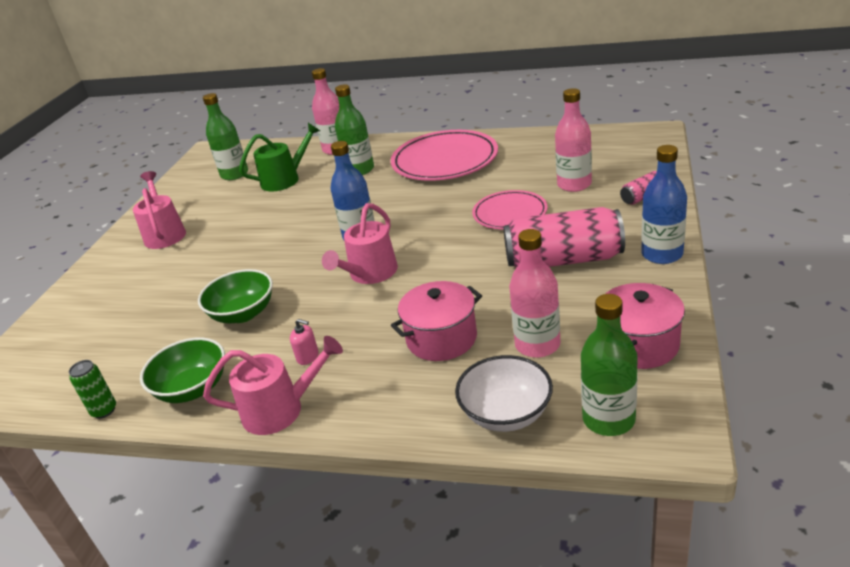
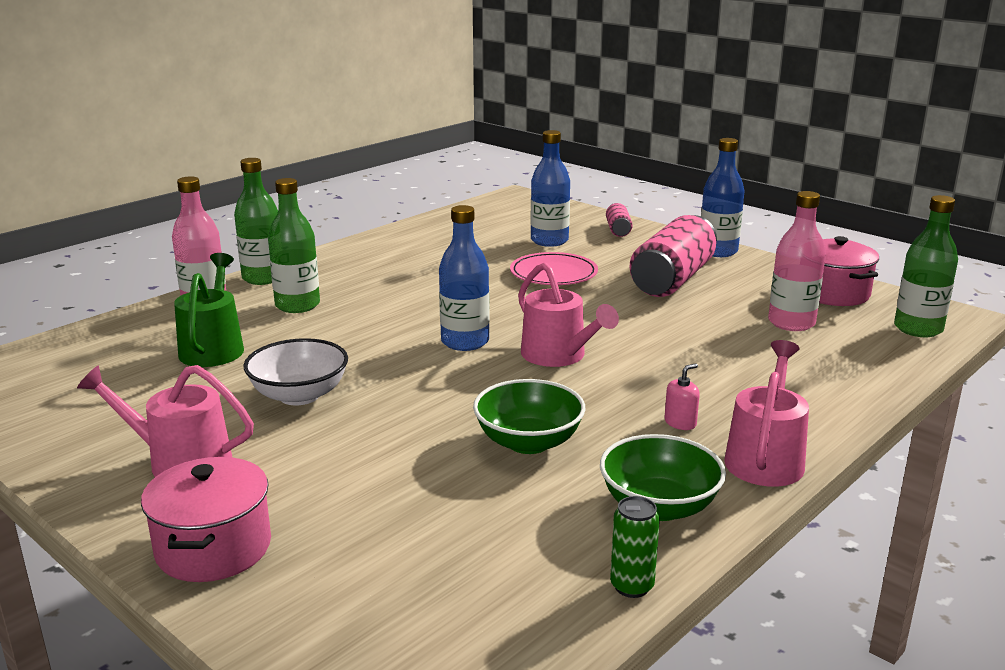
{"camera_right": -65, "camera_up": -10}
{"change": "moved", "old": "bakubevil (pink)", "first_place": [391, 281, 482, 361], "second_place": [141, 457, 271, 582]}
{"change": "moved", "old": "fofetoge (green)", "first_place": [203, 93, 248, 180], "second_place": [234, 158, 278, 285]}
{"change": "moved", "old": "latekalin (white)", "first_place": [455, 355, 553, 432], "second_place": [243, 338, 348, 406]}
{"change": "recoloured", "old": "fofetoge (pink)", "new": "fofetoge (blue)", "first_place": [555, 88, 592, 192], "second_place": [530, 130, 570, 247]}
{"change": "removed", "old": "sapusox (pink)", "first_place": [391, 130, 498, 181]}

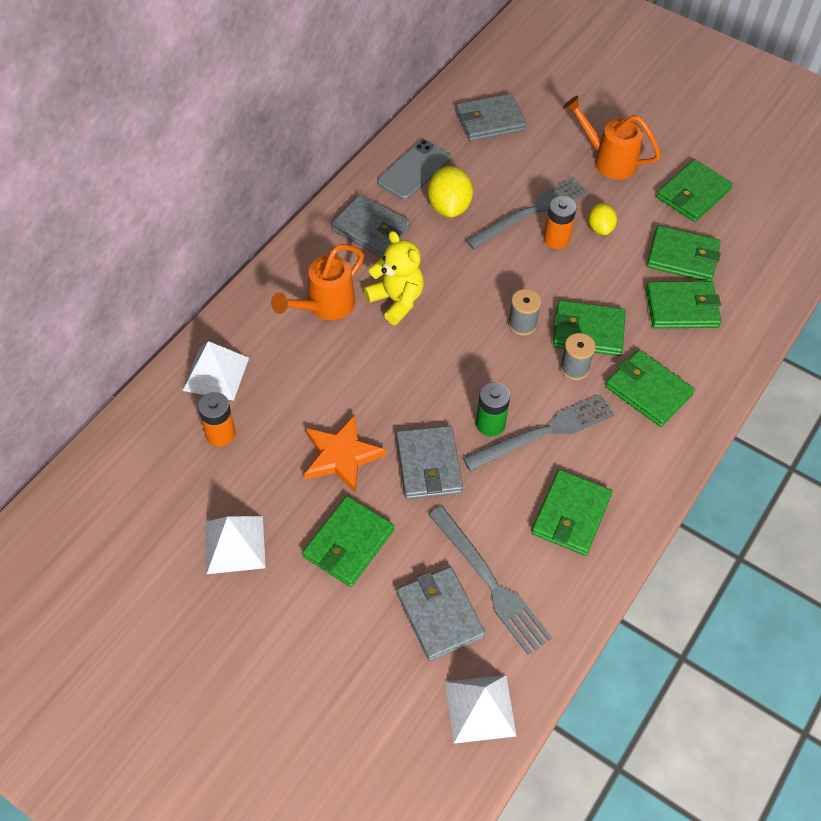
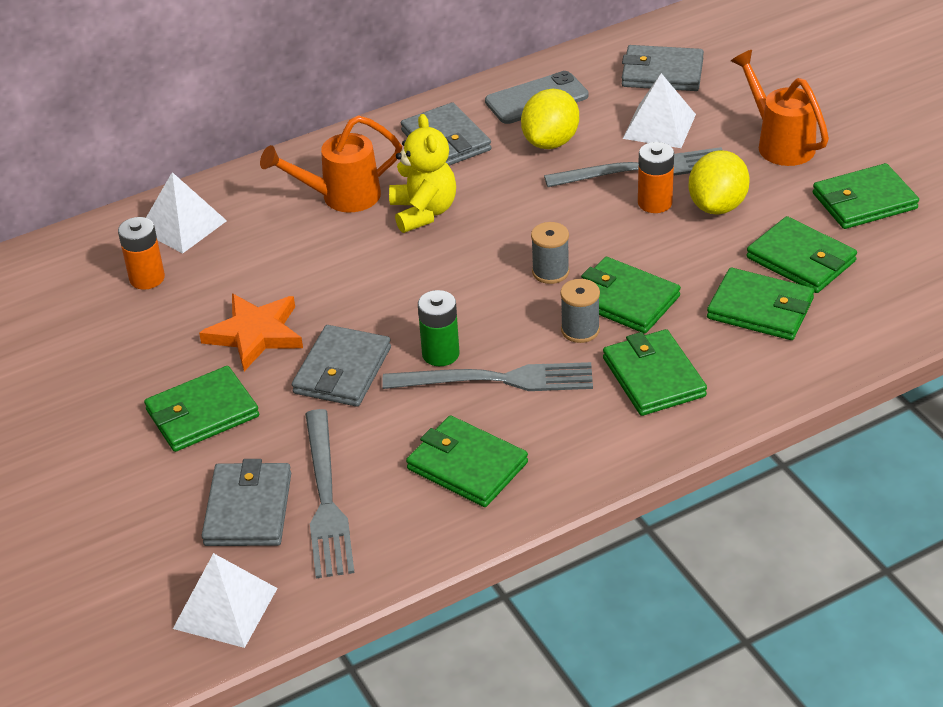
{"camera_right": 30, "camera_up": -15}
{"change": "turned", "old": "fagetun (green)", "first_place": [531, 469, 612, 556], "second_place": [406, 415, 528, 507], "degrees": 75}
{"change": "moved", "old": "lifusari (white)", "first_place": [205, 516, 266, 574], "second_place": [623, 73, 696, 148]}
{"change": "resized", "old": "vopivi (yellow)", "first_place": [588, 203, 617, 235], "second_place": [688, 150, 750, 214], "factor": 1.62}

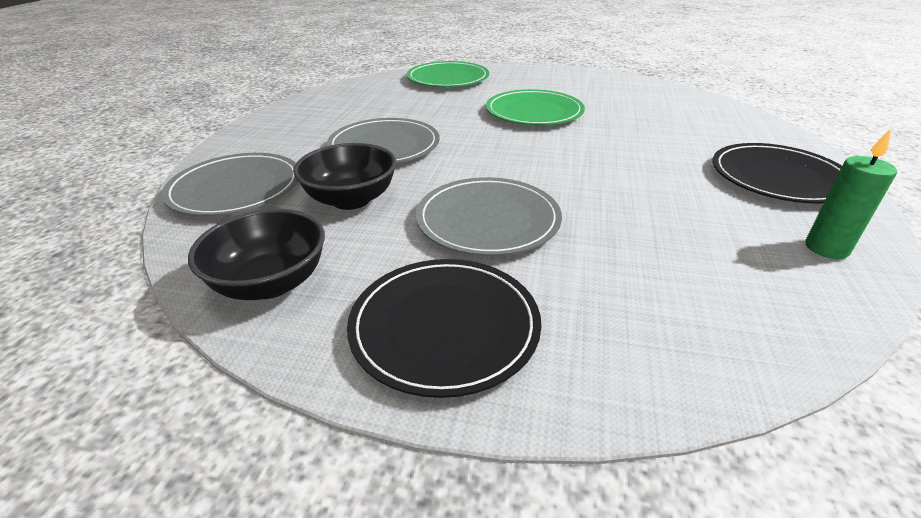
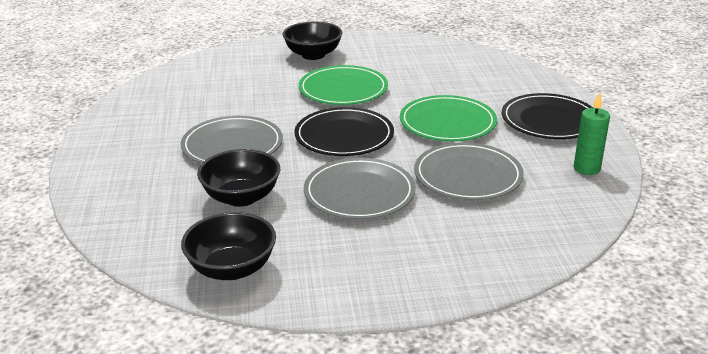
{"camera_right": -20, "camera_up": -5}
{"change": "added", "new": "latekalin (black)", "second_place": [283, 22, 343, 60]}
{"change": "moved", "old": "sapusox (black)", "first_place": [347, 259, 541, 398], "second_place": [294, 107, 394, 156]}
{"change": "moved", "old": "sapusox (green)", "first_place": [406, 61, 489, 87], "second_place": [400, 95, 497, 142]}
{"change": "moved", "old": "sapusox (grey)", "first_place": [161, 153, 298, 216], "second_place": [414, 143, 524, 200]}

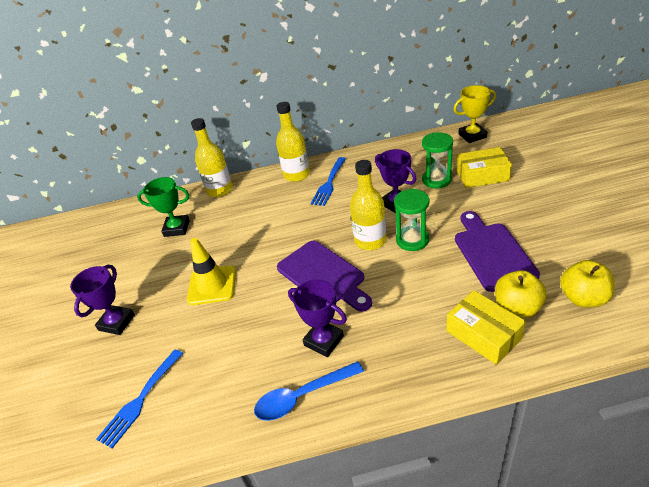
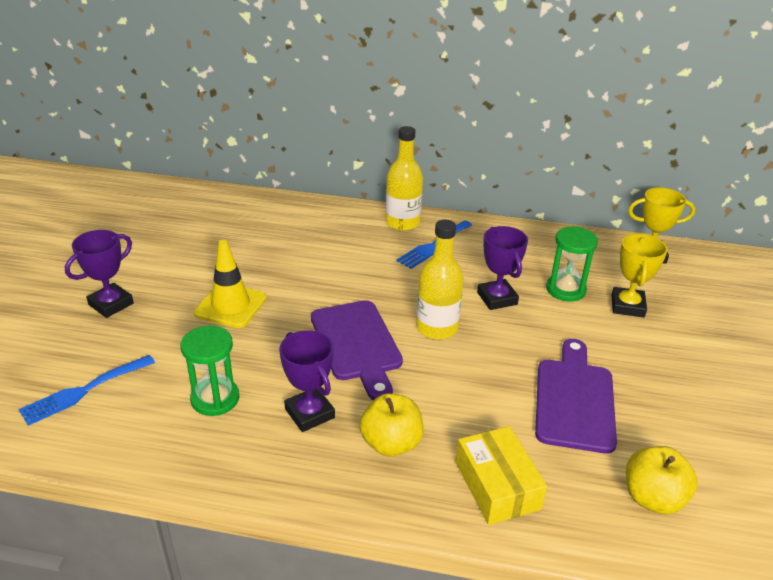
{"camera_right": 15, "camera_up": -5}
{"change": "moved", "old": "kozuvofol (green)", "first_place": [394, 189, 429, 251], "second_place": [181, 326, 239, 416]}
{"change": "moved", "old": "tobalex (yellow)", "first_place": [495, 270, 547, 318], "second_place": [359, 393, 424, 457]}
{"change": "replaced", "old": "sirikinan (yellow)", "new": "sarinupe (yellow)", "first_place": [457, 147, 512, 188], "second_place": [612, 234, 668, 318]}
{"change": "removed", "old": "sarinupe (green)", "first_place": [137, 177, 190, 237]}
{"change": "removed", "old": "fofetoge (yellow)", "first_place": [191, 118, 233, 197]}
{"change": "removed", "old": "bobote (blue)", "first_place": [254, 361, 364, 421]}

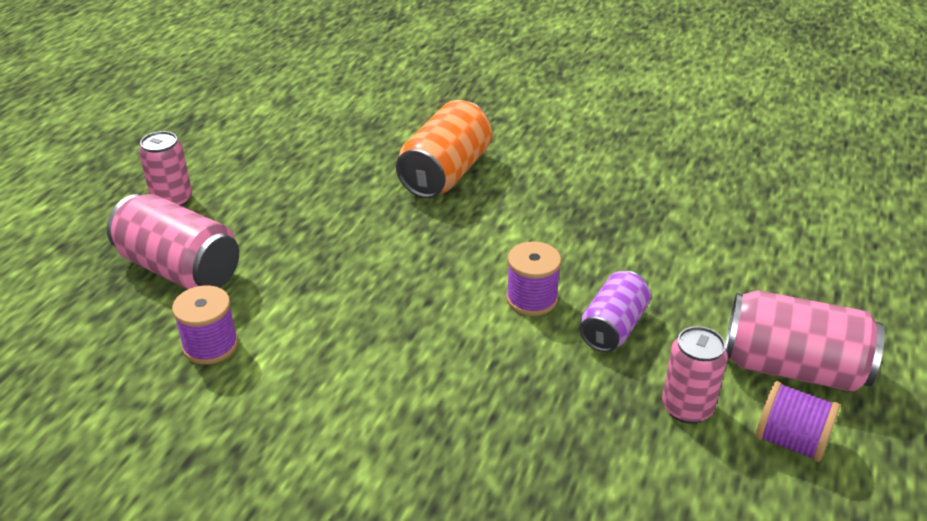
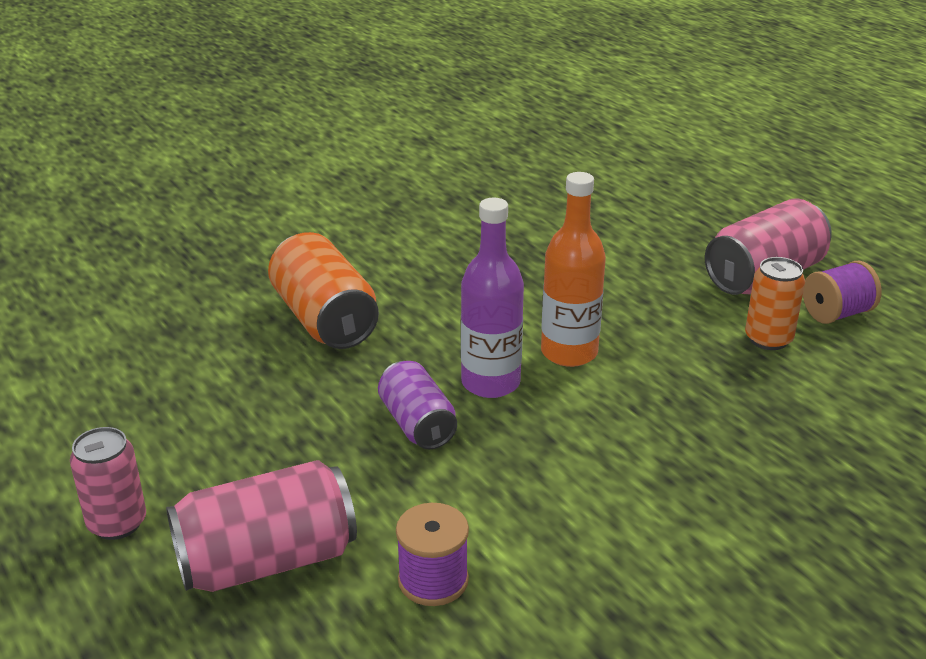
{"camera_right": -55, "camera_up": -5}
{"change": "moved", "old": "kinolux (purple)", "first_place": [580, 271, 651, 352], "second_place": [378, 361, 457, 450]}
{"change": "added", "new": "fofetoge (purple)", "second_place": [461, 198, 524, 398]}
{"change": "replaced", "old": "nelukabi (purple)", "new": "fofetoge (orange)", "first_place": [506, 241, 561, 316], "second_place": [541, 172, 606, 367]}
{"change": "recoloured", "old": "kinolux (pink)", "new": "kinolux (orange)", "first_place": [662, 326, 728, 424], "second_place": [745, 257, 805, 350]}

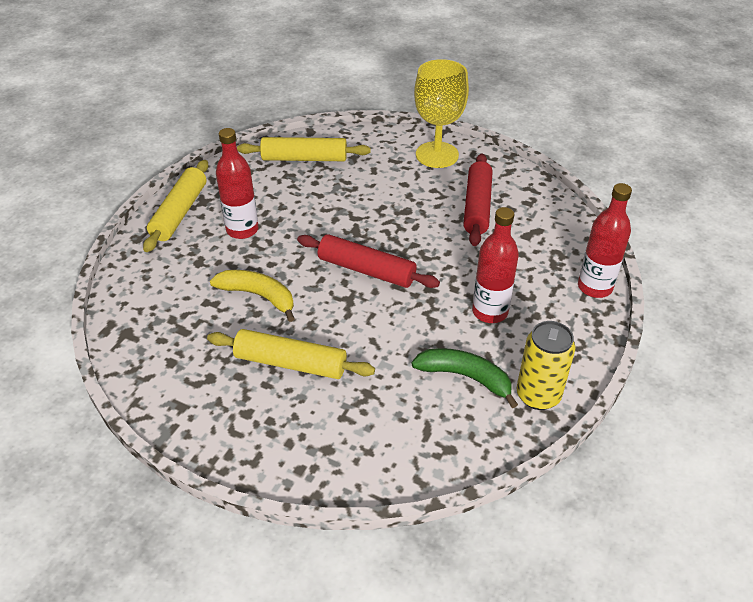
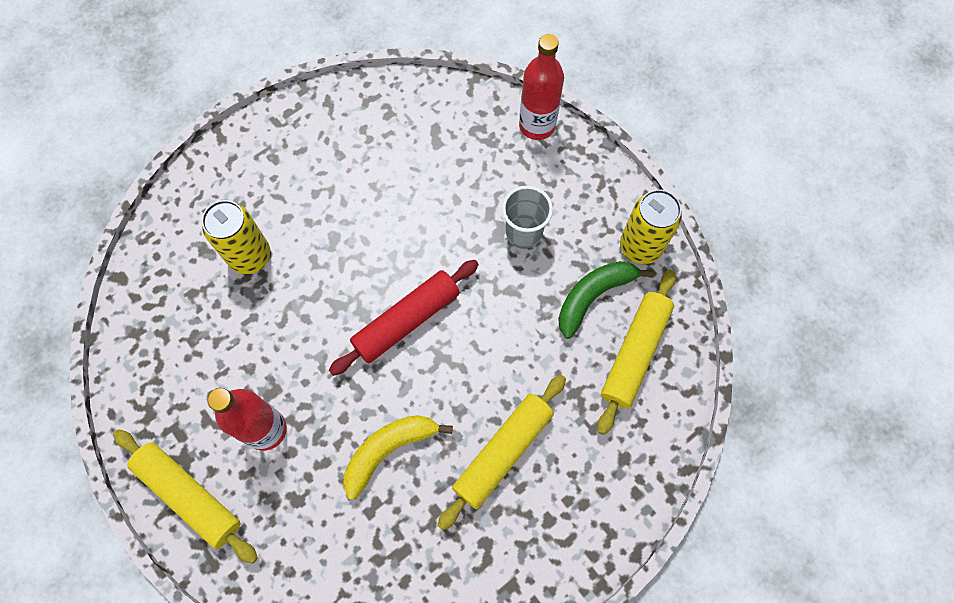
{"camera_right": -65, "camera_up": 25}
{"change": "added", "new": "kinolux (yellow)", "second_place": [202, 200, 271, 274]}
{"change": "replaced", "old": "fofetoge (red)", "new": "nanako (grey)", "first_place": [472, 207, 519, 323], "second_place": [502, 186, 553, 249]}
{"change": "moved", "old": "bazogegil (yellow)", "first_place": [237, 137, 371, 161], "second_place": [598, 270, 676, 435]}
{"change": "removed", "old": "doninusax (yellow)", "first_place": [414, 59, 469, 168]}
{"change": "removed", "old": "bazogegil (red)", "first_place": [463, 154, 493, 246]}

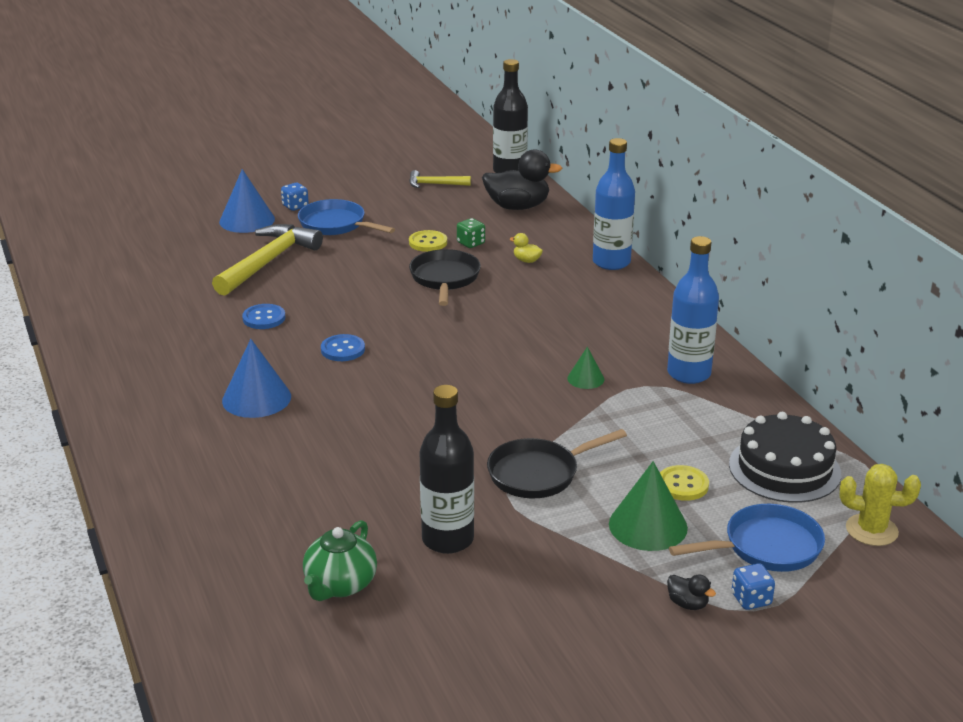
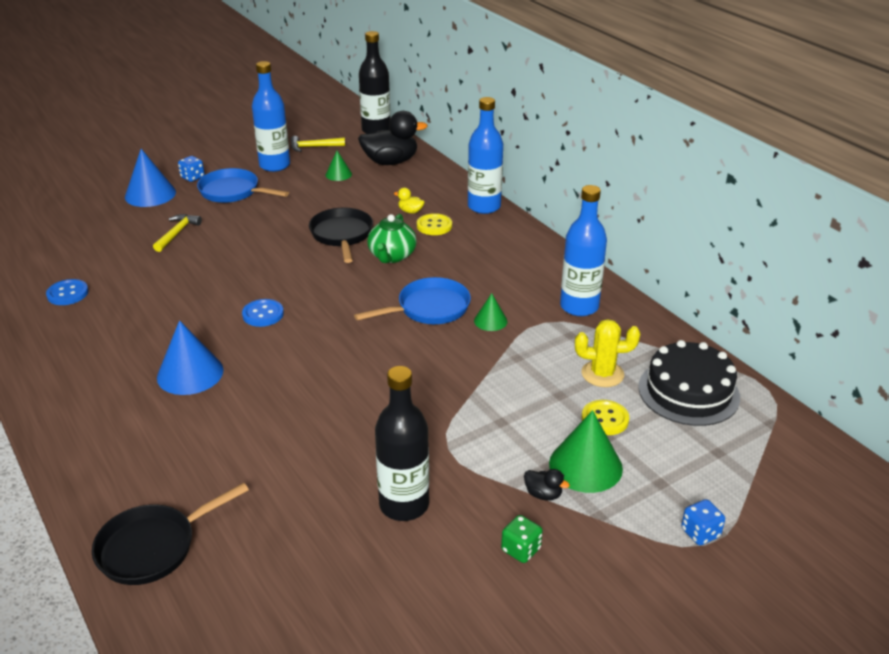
{"camera_right": -10, "camera_up": 5}
{"change": "moved", "old": "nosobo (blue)", "first_place": [242, 304, 285, 329], "second_place": [46, 279, 89, 305]}
{"change": "moved", "old": "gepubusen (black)", "first_place": [487, 429, 627, 498], "second_place": [92, 483, 249, 585]}
{"change": "resized", "old": "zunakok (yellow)", "first_place": [212, 224, 323, 296], "second_place": [153, 214, 202, 252], "factor": 0.51}
{"change": "added", "new": "fofetoge (blue)", "second_place": [252, 61, 290, 172]}
{"change": "added", "new": "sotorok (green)", "second_place": [325, 151, 352, 181]}
{"change": "moved", "old": "gepubusen (blue)", "first_place": [669, 504, 825, 572], "second_place": [354, 277, 471, 324]}
{"change": "moved", "old": "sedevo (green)", "first_place": [303, 520, 377, 601], "second_place": [367, 214, 417, 263]}
{"change": "moved", "old": "nosobo (yellow)", "first_place": [409, 230, 447, 252], "second_place": [417, 213, 452, 235]}
{"change": "moved", "old": "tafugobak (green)", "first_place": [457, 218, 485, 248], "second_place": [501, 515, 543, 563]}
{"change": "moved", "old": "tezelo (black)", "first_place": [667, 574, 716, 610], "second_place": [524, 469, 570, 501]}
{"change": "moved", "old": "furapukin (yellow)", "first_place": [840, 464, 921, 546], "second_place": [575, 319, 640, 387]}

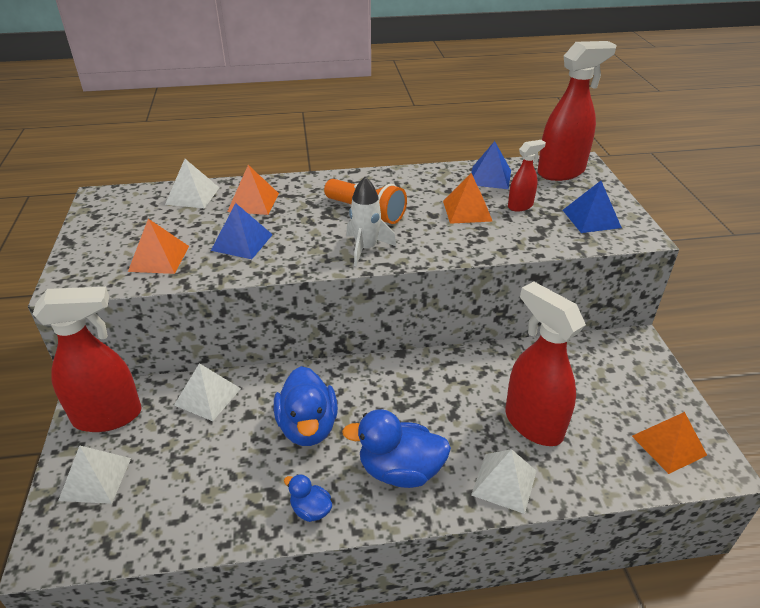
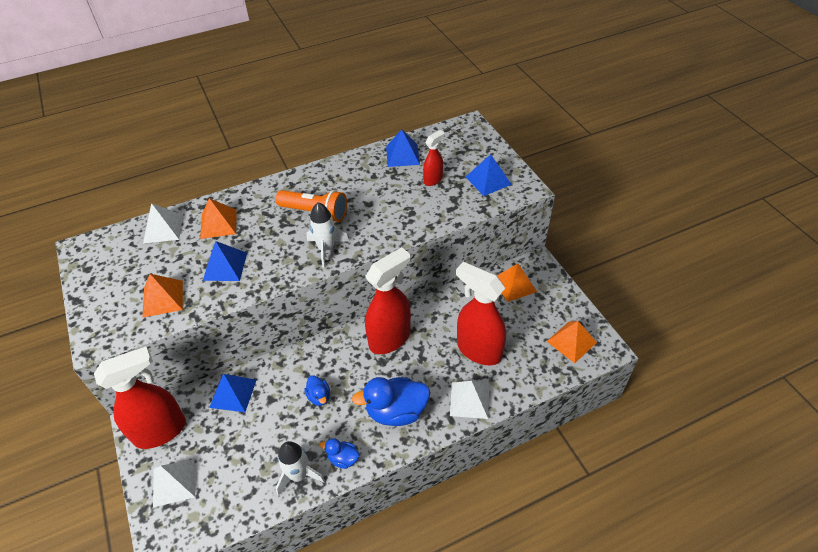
{"camera_right": -15, "camera_up": 10}
{"change": "recoloured", "old": "lifusari (white)", "new": "lifusari (blue)", "first_place": [174, 363, 241, 421], "second_place": [209, 374, 256, 412]}
{"change": "added", "new": "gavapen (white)", "second_place": [276, 441, 325, 496]}
{"change": "resized", "old": "tezelo (blue)", "first_place": [274, 366, 338, 446], "second_place": [304, 375, 330, 406], "factor": 0.51}
{"change": "moved", "old": "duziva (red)", "first_place": [537, 41, 617, 181], "second_place": [365, 247, 411, 354]}
{"change": "moved", "old": "lifusari (orange)", "first_place": [443, 173, 493, 224], "second_place": [497, 263, 537, 302]}

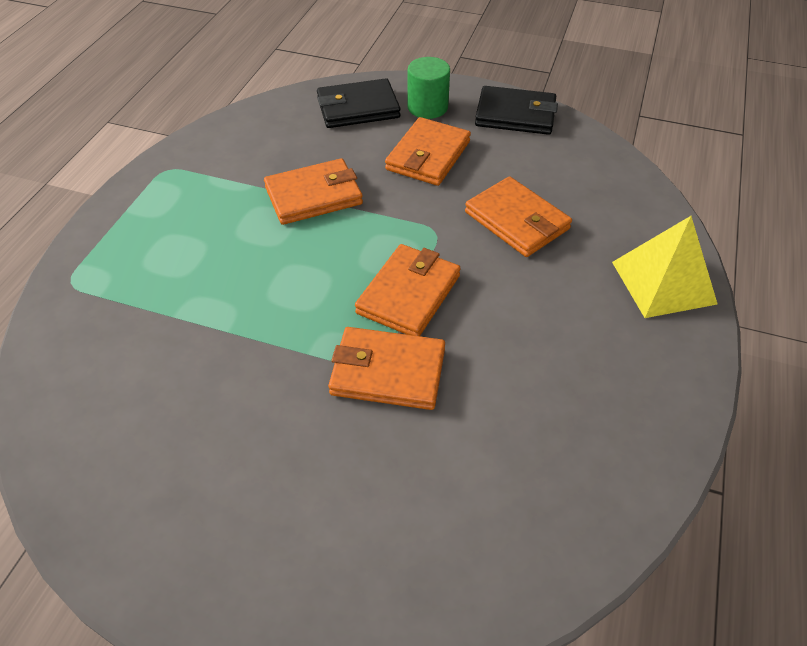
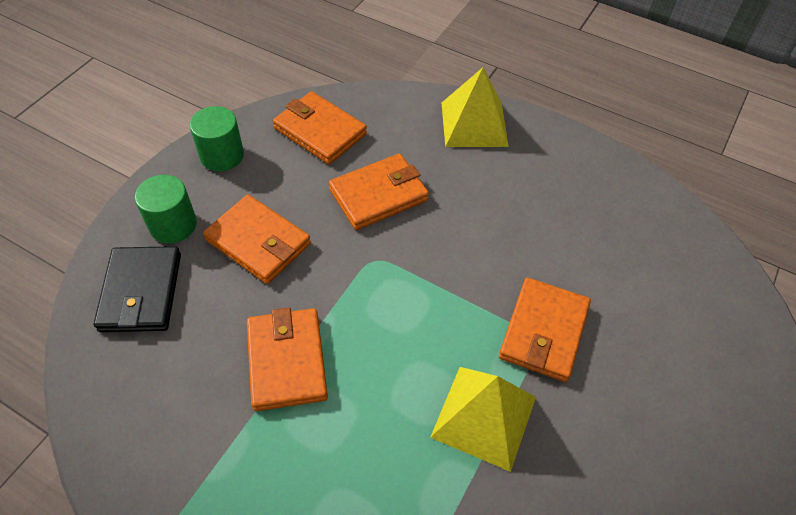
{"camera_right": -80, "camera_up": 5}
{"change": "replaced", "old": "fagetun (black)", "new": "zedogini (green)", "first_place": [475, 86, 558, 135], "second_place": [190, 106, 244, 171]}
{"change": "moved", "old": "fagetun (orange)", "first_place": [355, 244, 461, 336], "second_place": [273, 91, 367, 164]}
{"change": "added", "new": "lifusari (yellow)", "second_place": [430, 367, 536, 472]}

